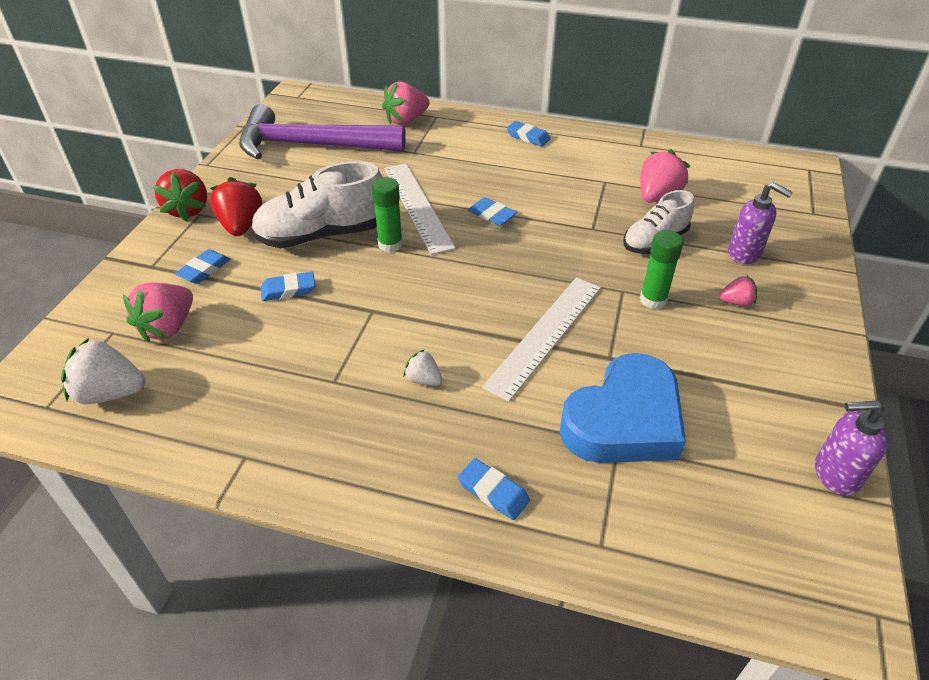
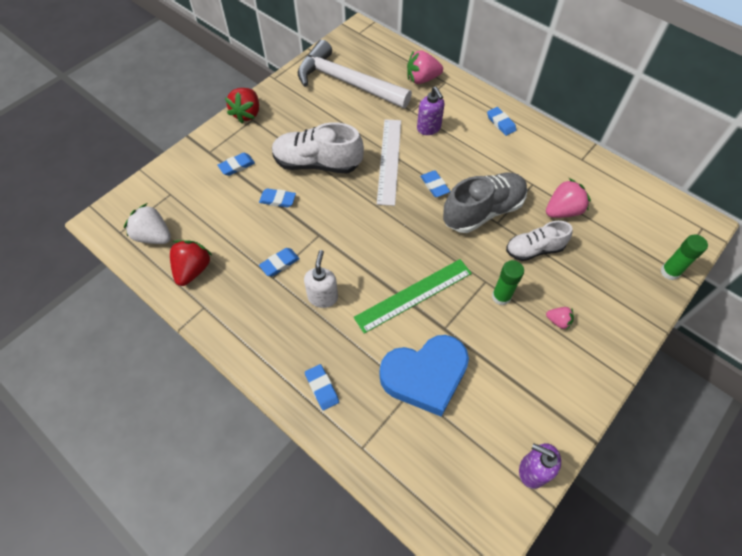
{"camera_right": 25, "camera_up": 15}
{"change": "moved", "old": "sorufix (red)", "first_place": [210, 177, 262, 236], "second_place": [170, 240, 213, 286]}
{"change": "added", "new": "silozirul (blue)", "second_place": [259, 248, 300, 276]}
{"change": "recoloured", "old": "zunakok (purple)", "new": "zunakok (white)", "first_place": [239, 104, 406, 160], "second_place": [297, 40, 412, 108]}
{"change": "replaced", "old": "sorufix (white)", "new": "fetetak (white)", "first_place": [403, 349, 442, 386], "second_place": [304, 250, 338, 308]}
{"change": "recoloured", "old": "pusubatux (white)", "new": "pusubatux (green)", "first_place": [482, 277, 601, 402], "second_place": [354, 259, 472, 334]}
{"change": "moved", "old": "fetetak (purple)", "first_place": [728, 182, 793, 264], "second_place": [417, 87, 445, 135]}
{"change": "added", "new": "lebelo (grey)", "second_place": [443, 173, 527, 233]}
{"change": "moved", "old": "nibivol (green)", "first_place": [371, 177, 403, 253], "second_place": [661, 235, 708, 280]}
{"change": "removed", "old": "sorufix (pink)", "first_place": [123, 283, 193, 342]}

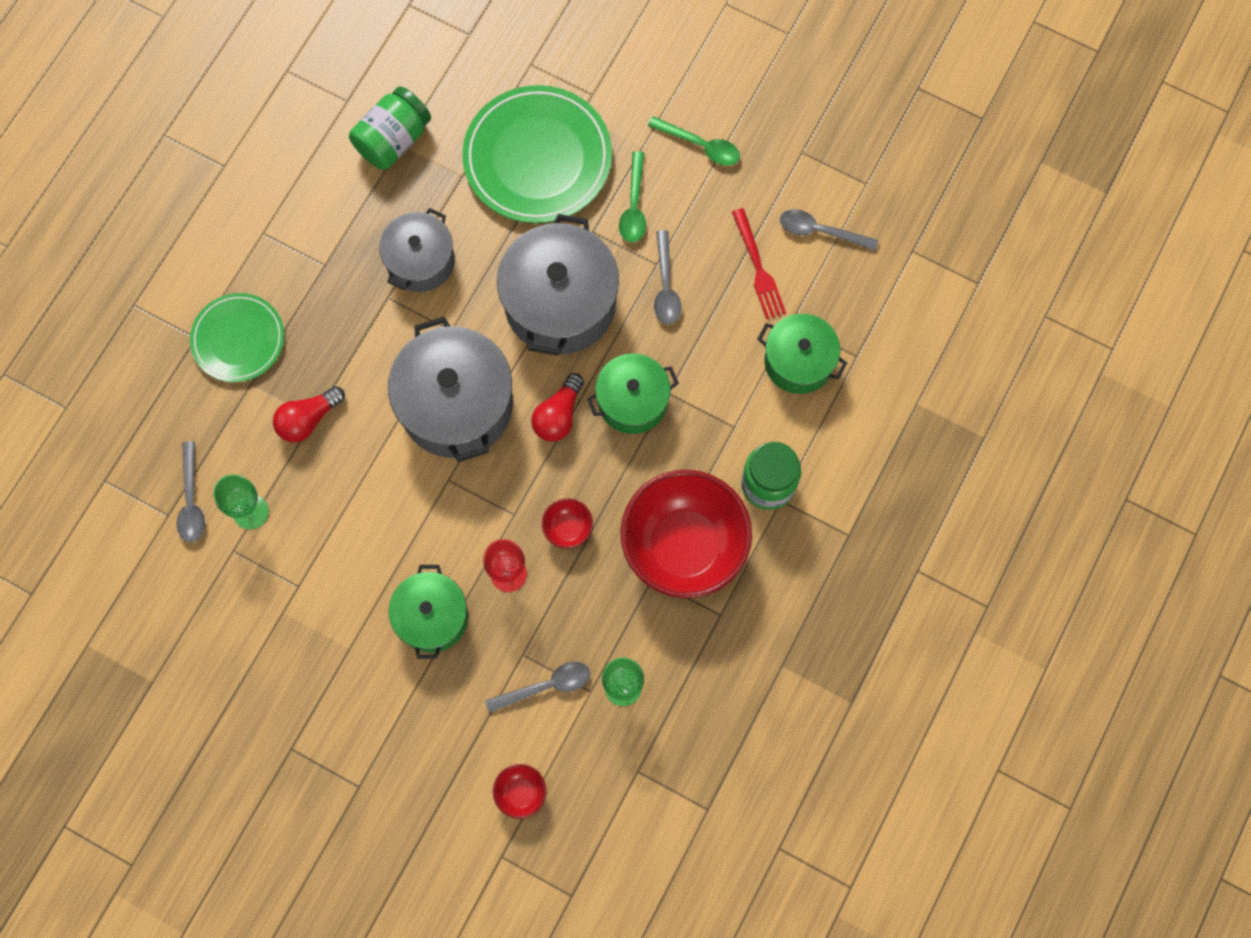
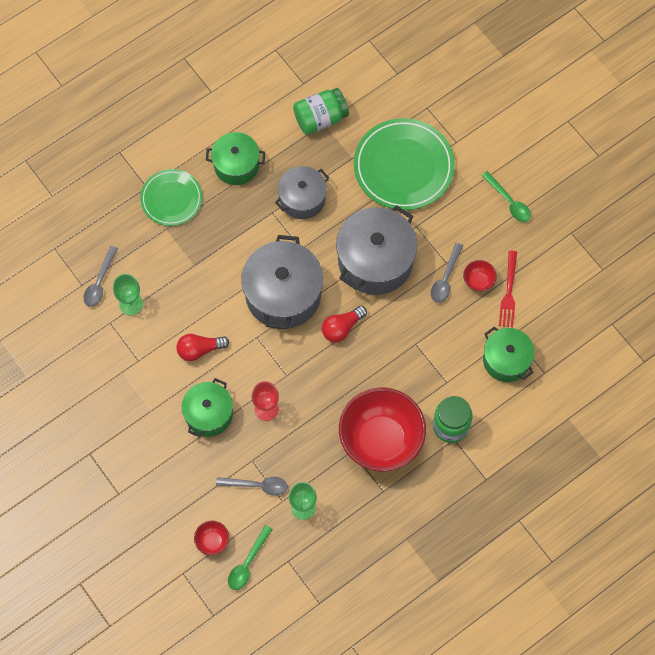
{"camera_right": 25, "camera_up": -5}
{"change": "moved", "old": "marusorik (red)", "first_place": [273, 386, 345, 442], "second_place": [176, 334, 230, 361]}
{"change": "moved", "old": "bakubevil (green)", "first_place": [587, 353, 679, 434], "second_place": [206, 132, 265, 185]}
{"change": "moved", "old": "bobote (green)", "first_place": [619, 151, 646, 242], "second_place": [228, 525, 273, 590]}
{"change": "moved", "old": "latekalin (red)", "first_place": [542, 498, 593, 549], "second_place": [463, 260, 497, 292]}
{"change": "removed", "old": "bobote (grey)", "first_place": [780, 209, 878, 251]}

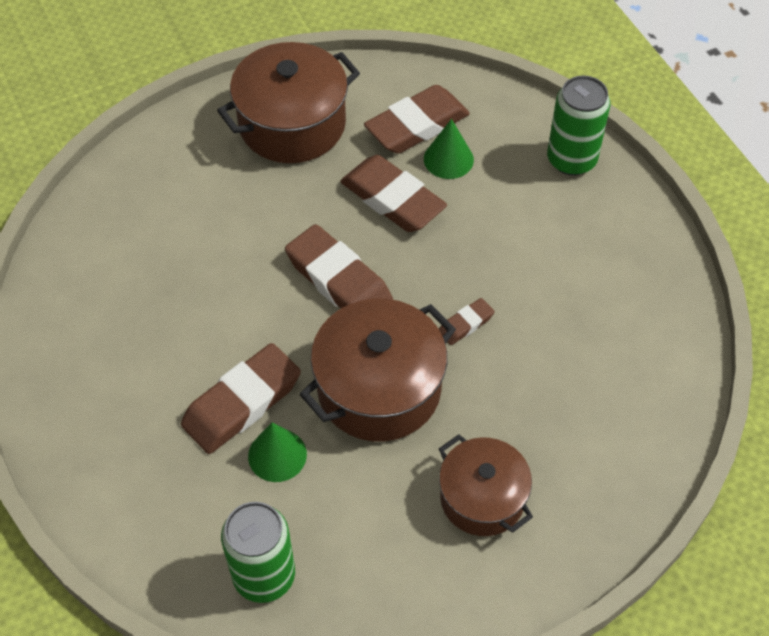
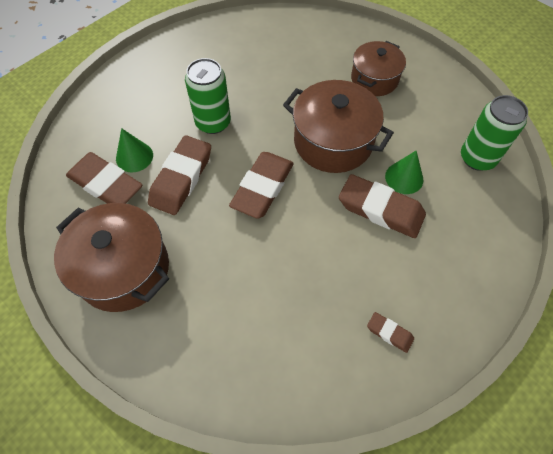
{"camera_right": -110, "camera_up": 5}
{"change": "moved", "old": "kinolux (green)", "first_place": [547, 76, 611, 175], "second_place": [185, 58, 231, 134]}
{"change": "moved", "old": "silozirul (brown)", "first_place": [439, 298, 494, 345], "second_place": [367, 312, 414, 353]}

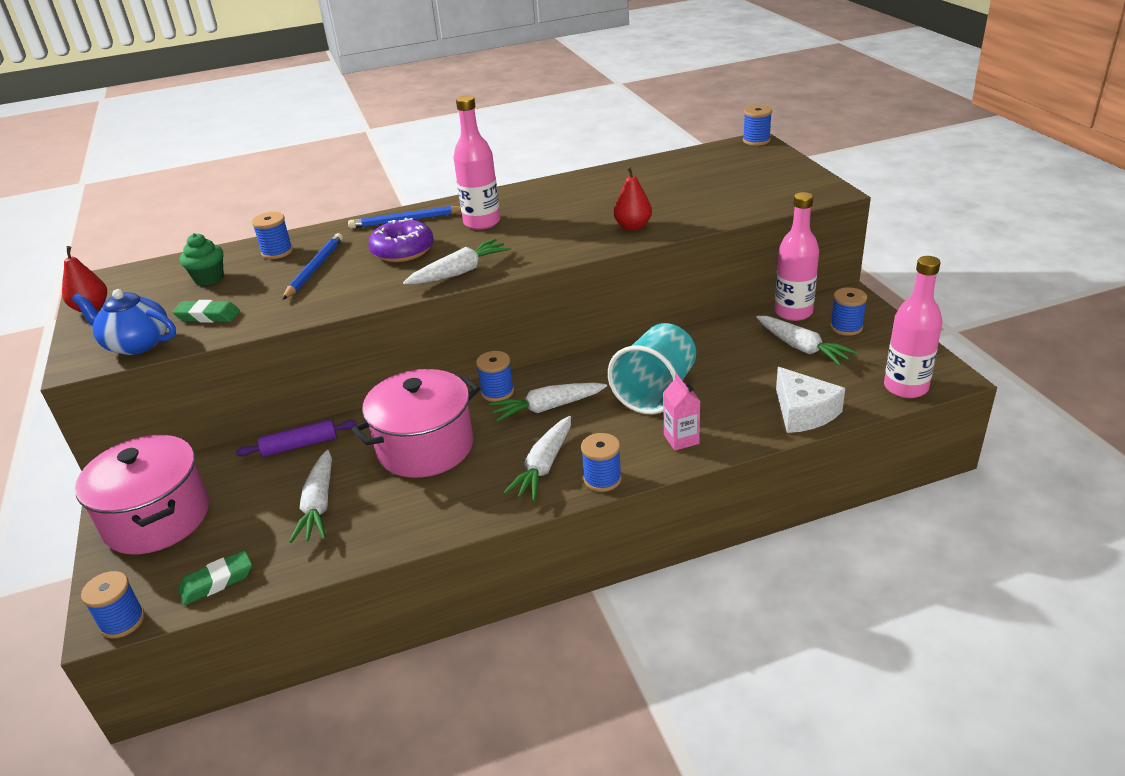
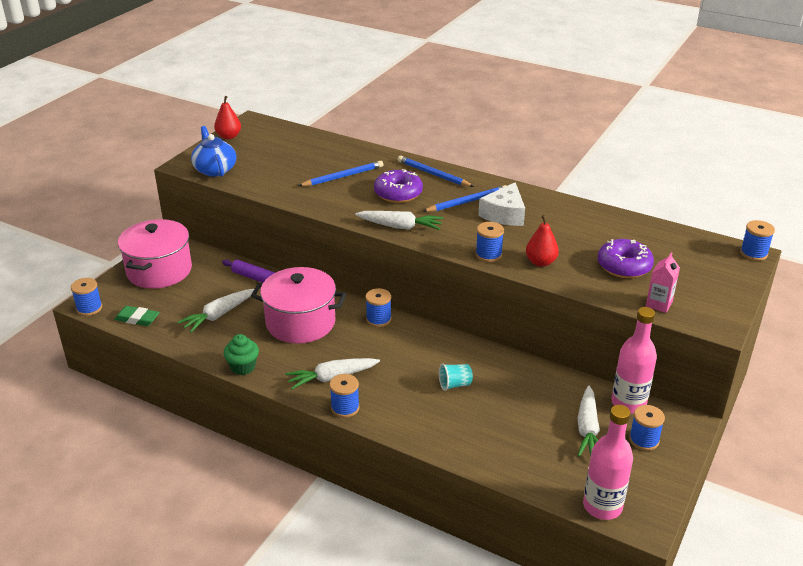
{"camera_right": 45, "camera_up": 0}
{"change": "moved", "old": "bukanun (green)", "first_place": [180, 233, 224, 285], "second_place": [224, 334, 259, 375]}
{"change": "replaced", "old": "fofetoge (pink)", "new": "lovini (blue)", "first_place": [453, 95, 500, 230], "second_place": [423, 185, 507, 212]}
{"change": "resized", "old": "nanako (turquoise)", "first_place": [608, 323, 696, 414], "second_place": [439, 363, 473, 391], "factor": 0.45}
{"change": "moved", "old": "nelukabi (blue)", "first_place": [252, 212, 293, 259], "second_place": [475, 222, 504, 262]}
{"change": "moved", "old": "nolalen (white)", "first_place": [776, 367, 845, 433], "second_place": [478, 182, 525, 226]}
{"change": "added", "new": "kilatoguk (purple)", "second_place": [598, 239, 654, 278]}
{"change": "moved", "old": "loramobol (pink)", "first_place": [663, 374, 700, 451], "second_place": [646, 252, 680, 313]}
{"change": "removed", "old": "silozirul (green)", "first_place": [172, 300, 240, 323]}
{"change": "removed", "old": "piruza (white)", "first_place": [489, 383, 607, 422]}

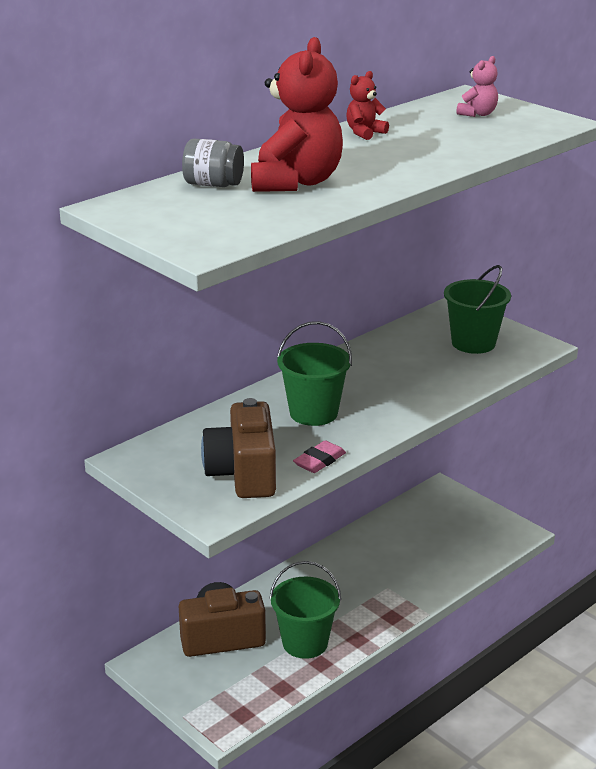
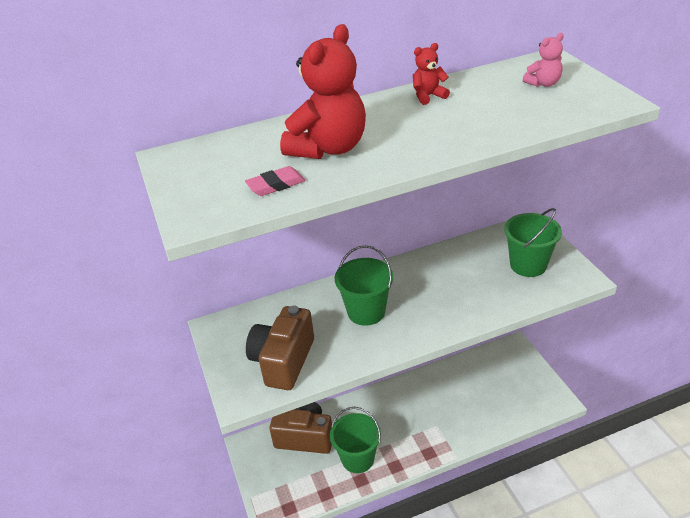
{"camera_right": 25, "camera_up": 10}
{"change": "moved", "old": "silozirul (pink)", "first_place": [293, 440, 346, 473], "second_place": [245, 166, 306, 196]}
{"change": "removed", "old": "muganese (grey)", "first_place": [182, 138, 244, 187]}

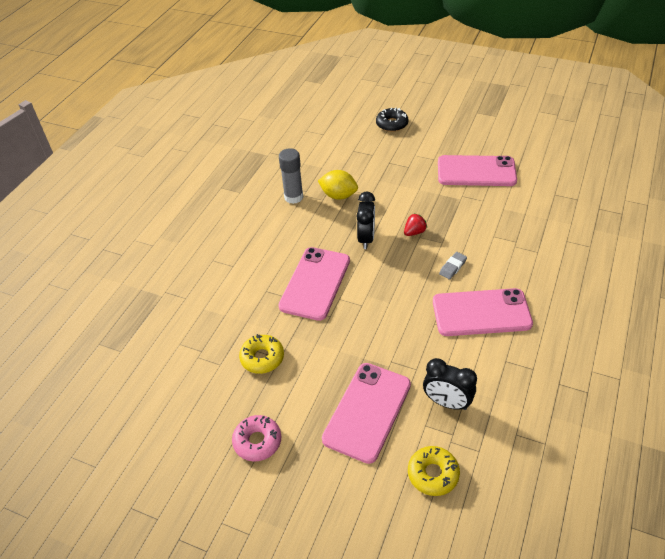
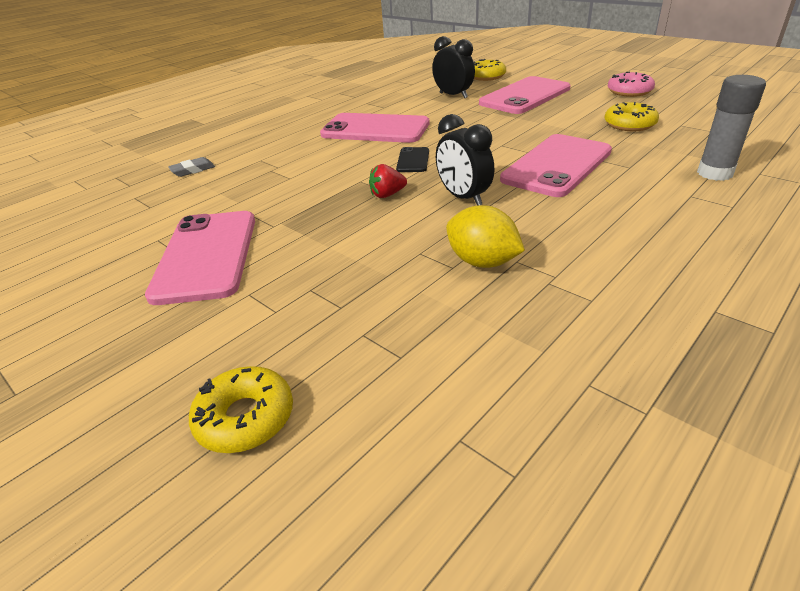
{"camera_right": -160, "camera_up": -10}
{"change": "turned", "old": "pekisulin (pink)", "first_place": [438, 155, 517, 186], "second_place": [145, 211, 255, 305], "degrees": 60}
{"change": "moved", "old": "silozirul (grey)", "first_place": [439, 252, 467, 279], "second_place": [168, 157, 215, 177]}
{"change": "recoloured", "old": "kilatoguk (black)", "new": "kilatoguk (yellow)", "first_place": [376, 108, 409, 132], "second_place": [189, 366, 293, 453]}
{"change": "added", "new": "pekisulin (black)", "second_place": [396, 147, 429, 172]}
{"change": "turned", "old": "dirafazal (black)", "first_place": [356, 192, 375, 249], "second_place": [436, 114, 494, 206], "degrees": -60}
{"change": "moved", "old": "nibivol (grey)", "first_place": [279, 148, 303, 204], "second_place": [697, 75, 766, 181]}

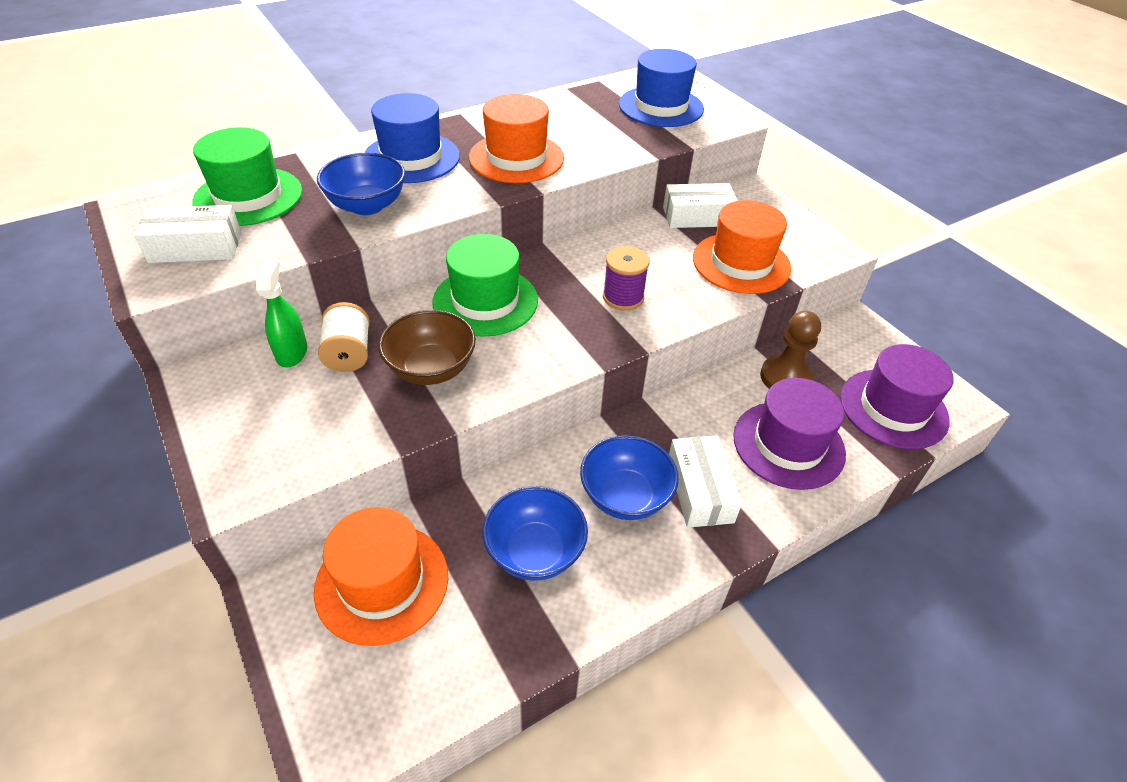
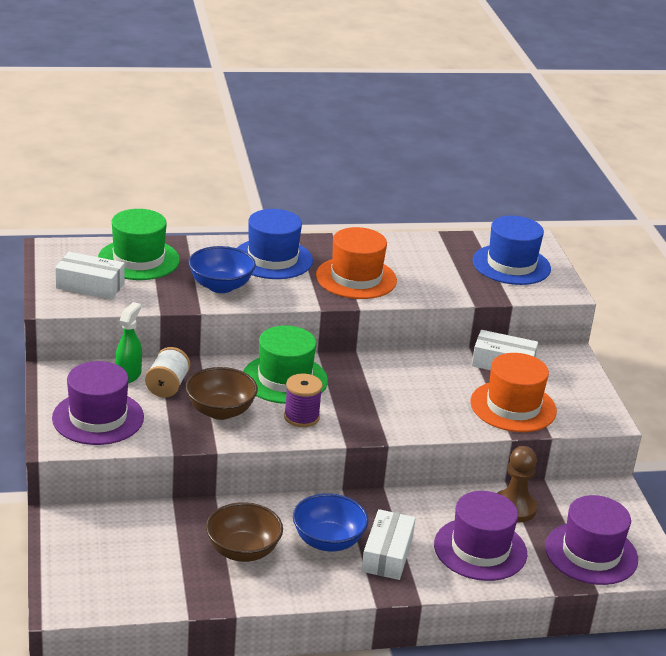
{"camera_right": 20, "camera_up": -15}
{"change": "added", "new": "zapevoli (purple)", "second_place": [52, 361, 144, 445]}
{"change": "recoloured", "old": "latekalin (blue)", "new": "latekalin (brown)", "first_place": [483, 486, 588, 581], "second_place": [206, 502, 283, 562]}
{"change": "moved", "old": "nelukabi (purple)", "first_place": [603, 246, 649, 311], "second_place": [284, 374, 323, 427]}
{"change": "removed", "old": "zapevoli (orange)", "first_place": [314, 507, 448, 646]}

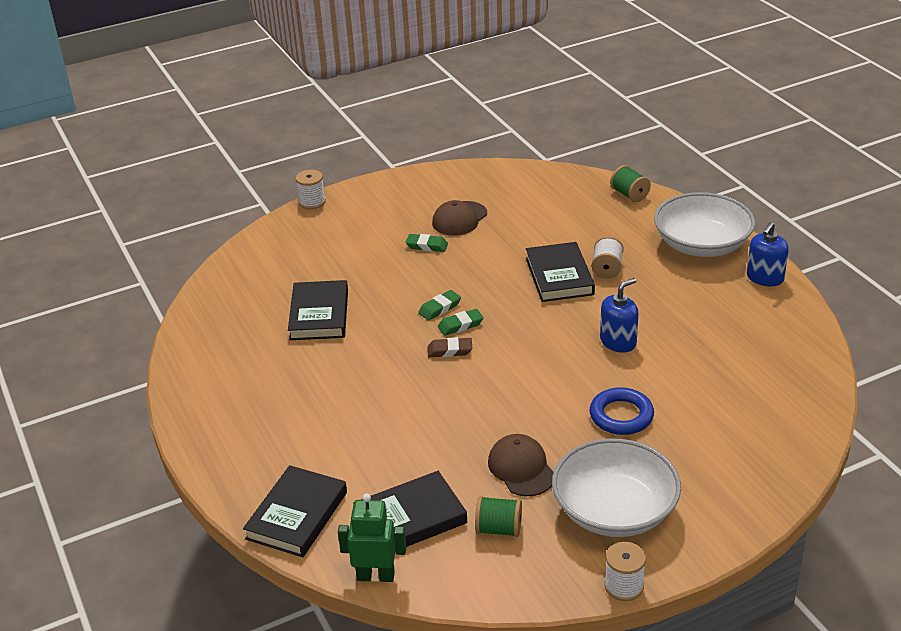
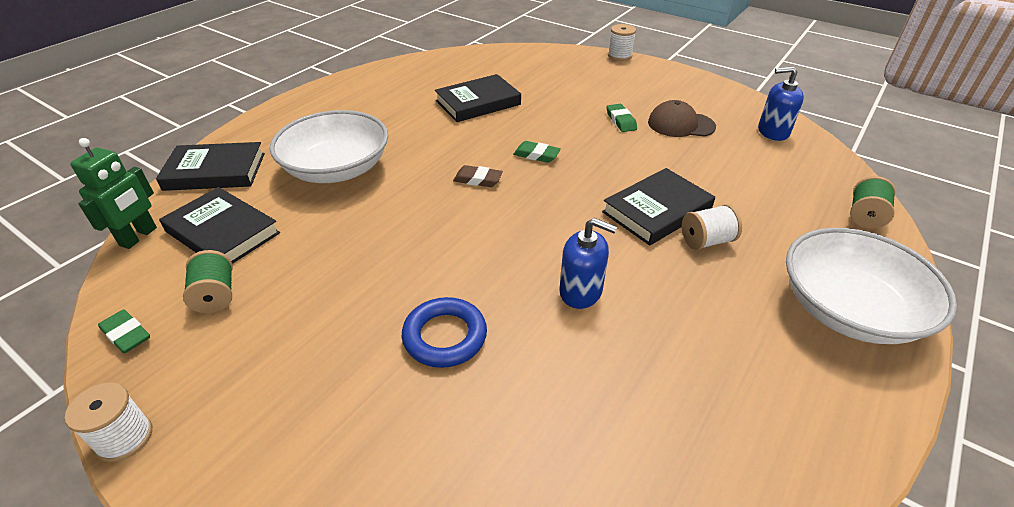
{"camera_right": 60, "camera_up": 5}
{"change": "turned", "old": "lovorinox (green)", "first_place": [338, 493, 406, 582], "second_place": [70, 138, 157, 249], "degrees": 45}
{"change": "moved", "old": "silozirul (green)", "first_place": [438, 309, 484, 336], "second_place": [98, 309, 150, 353]}
{"change": "moved", "old": "latekalin (white)", "first_place": [552, 438, 681, 537], "second_place": [270, 110, 388, 183]}
{"change": "turned", "old": "silozirul (brown)", "first_place": [427, 337, 472, 357], "second_place": [453, 165, 503, 187], "degrees": -45}
{"change": "moved", "old": "fetetak (blue)", "first_place": [747, 222, 789, 286], "second_place": [758, 66, 804, 141]}
{"change": "removed", "old": "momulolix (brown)", "first_place": [488, 434, 554, 496]}

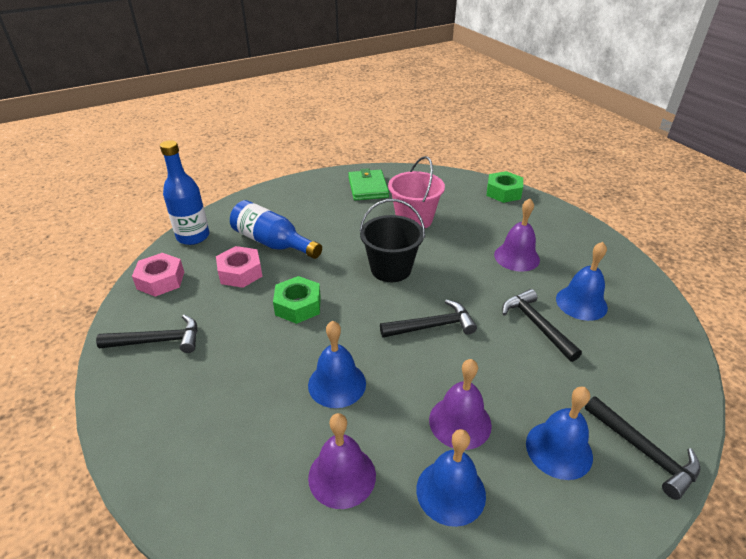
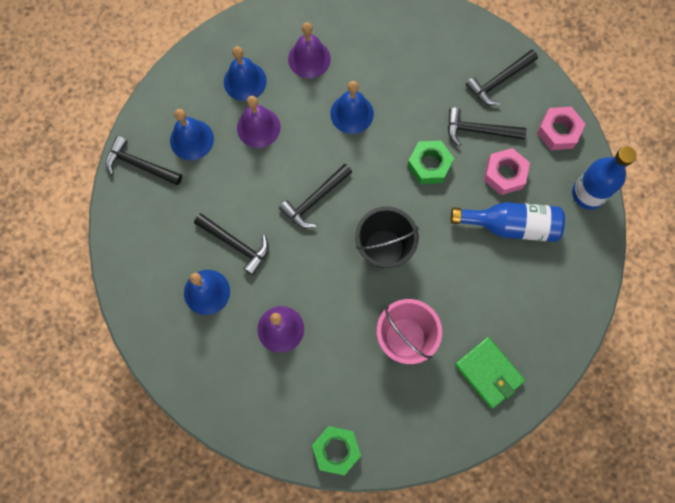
{"camera_right": 150, "camera_up": 35}
{"change": "added", "new": "zunakok (black)", "second_place": [448, 108, 526, 146]}

